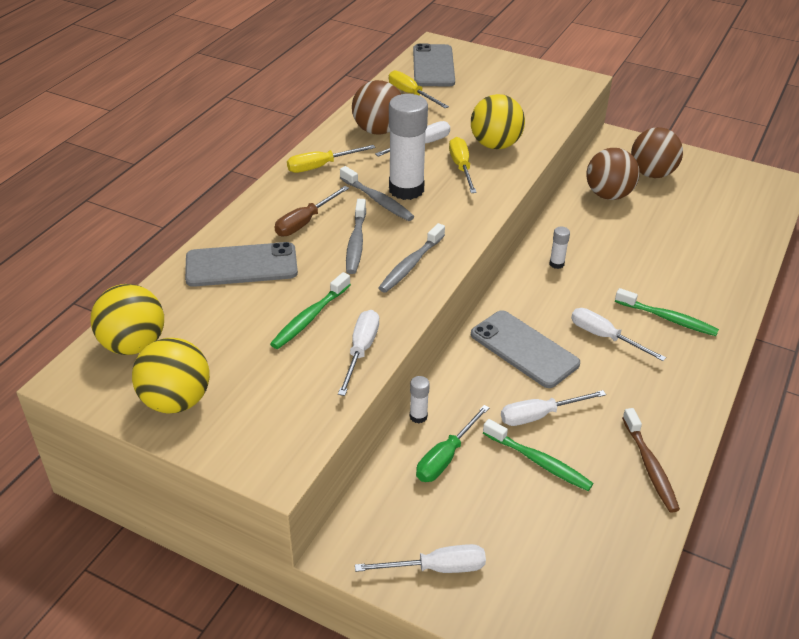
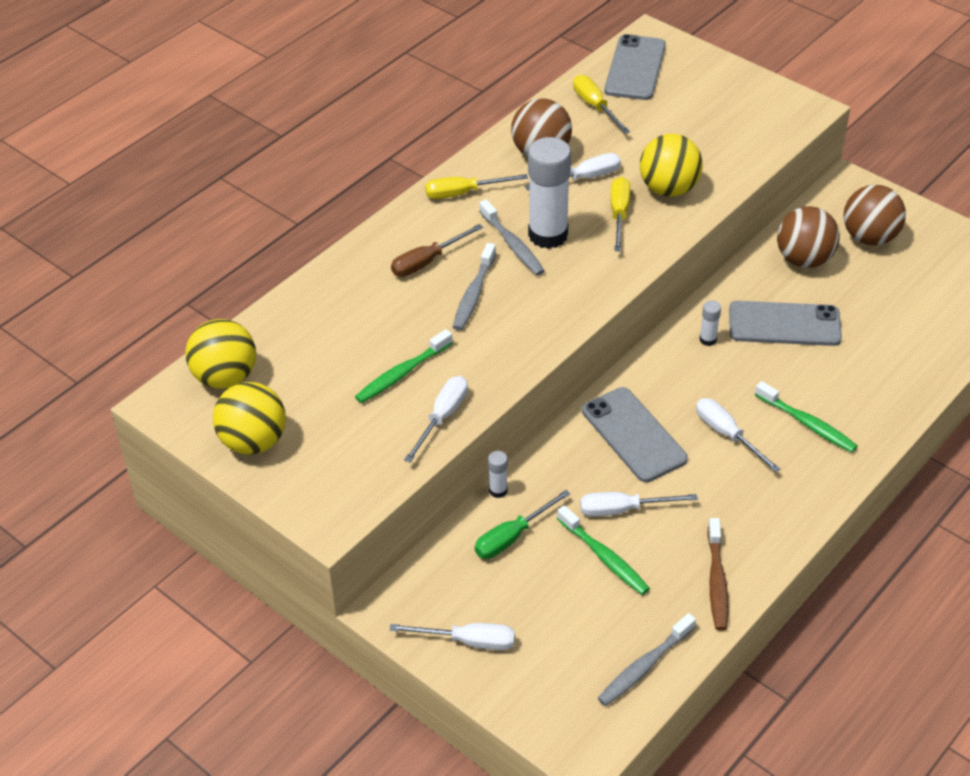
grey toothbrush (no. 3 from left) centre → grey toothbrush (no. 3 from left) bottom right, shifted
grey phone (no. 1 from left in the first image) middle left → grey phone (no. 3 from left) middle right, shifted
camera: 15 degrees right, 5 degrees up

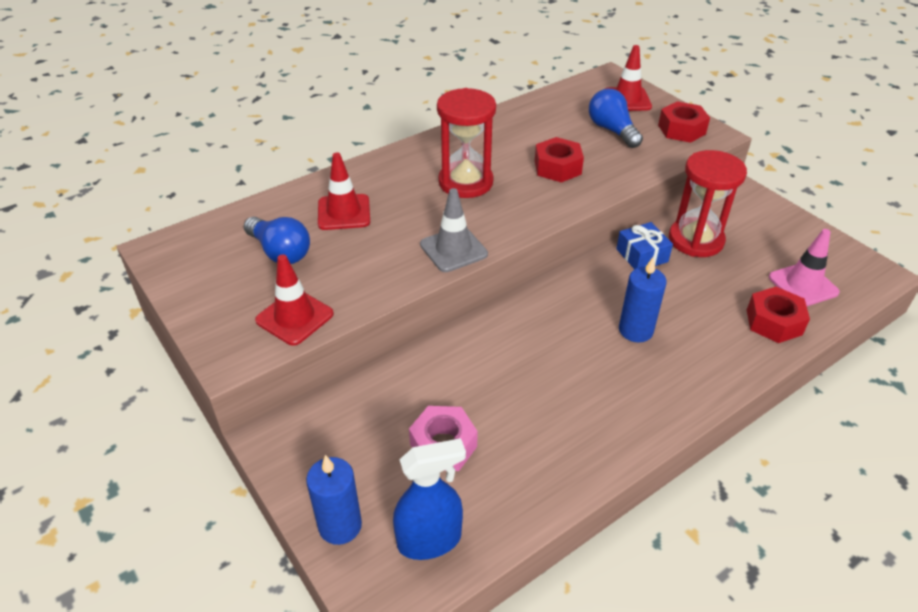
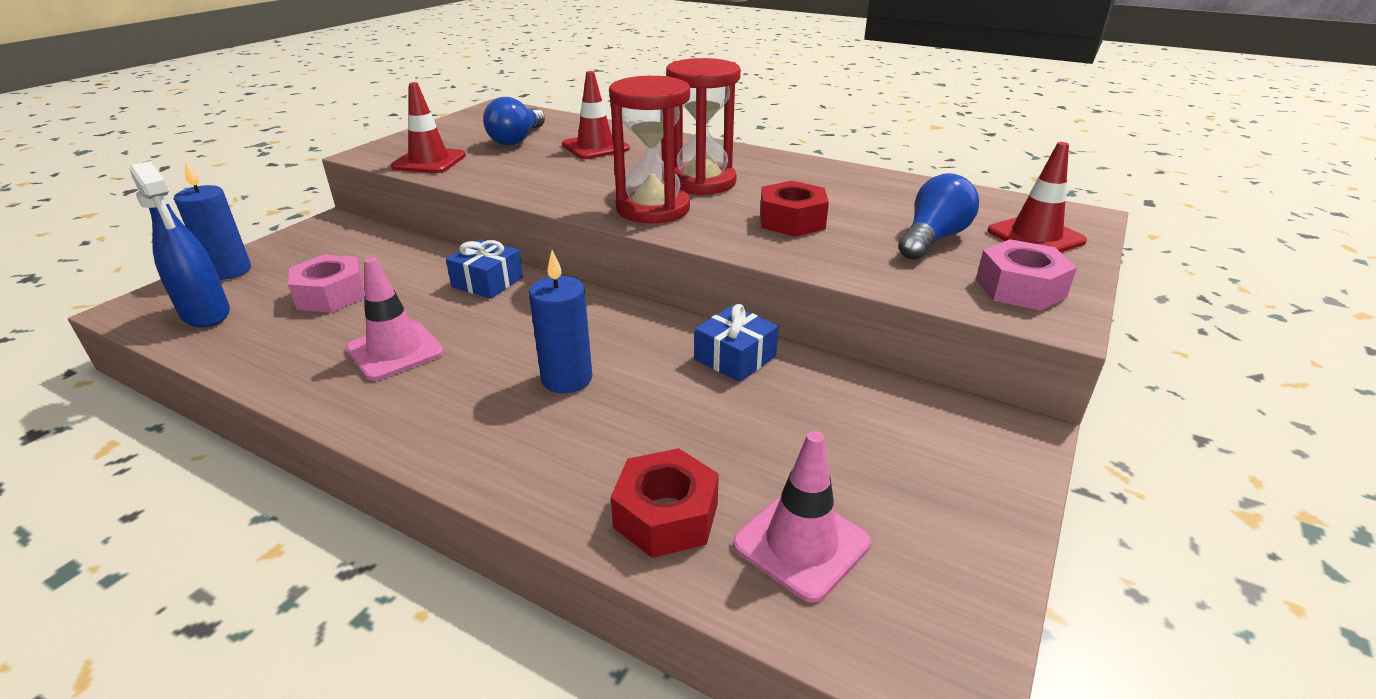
red nut (no. 2 from left) top right → pink nut (no. 2 from left) middle right
red hourglass (no. 2 from left in the first image) top right → red hourglass (no. 1 from left) top centre, shifted
grey traffic cone centre → -
- → blue gift (no. 1 from left) centre
- → pink traffic cone (no. 1 from left) middle left
camera: 65 degrees right, 10 degrees down

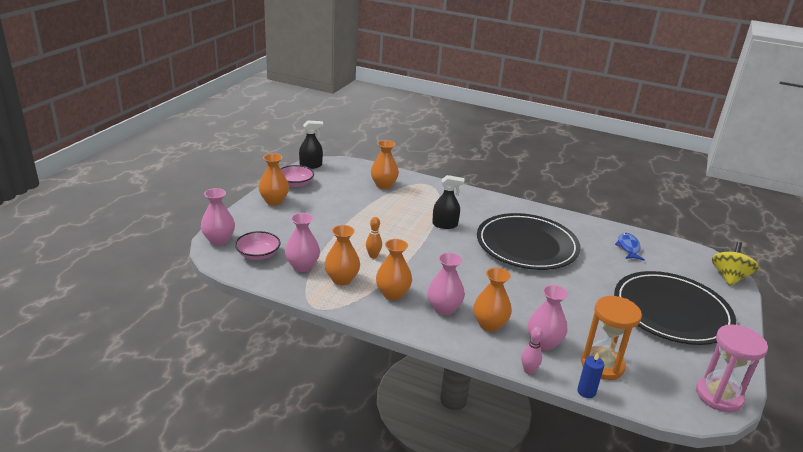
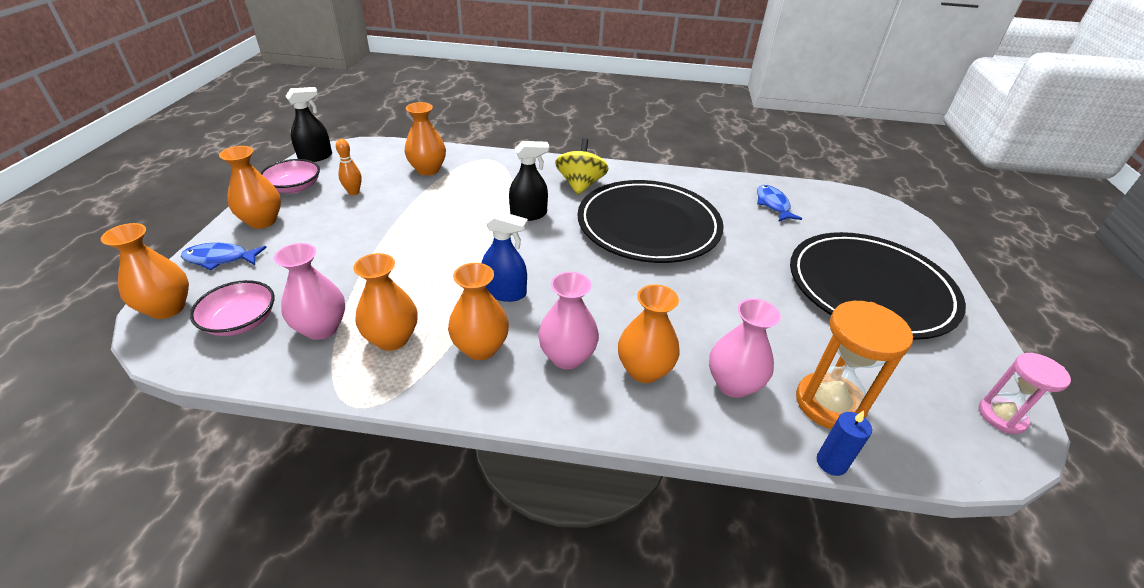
pink vase (no. 1 from left) middle left → orange vase (no. 1 from left) middle left
orange bowling pin centre → orange bowling pin top left, shifted
yellow spinning top middle right → yellow spinning top top centre, shifted
pink hourglass bottom right, x0.64
pink bowling pin bottom centre → -
- → blue spray bottle centre
- → blue fish (no. 1 from left) middle left
camera: 15 degrees left, 10 degrees up

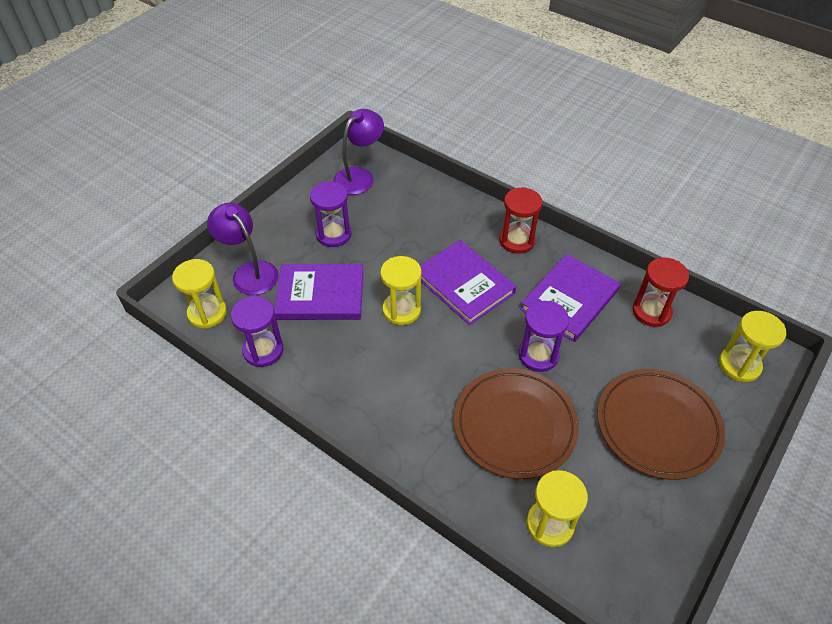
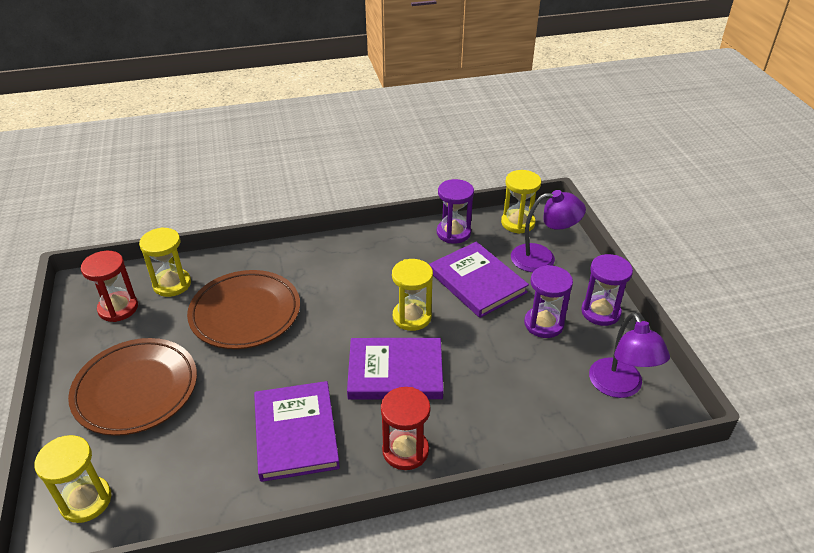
red hourglass (no. 2 from left in the first image) middle right → red hourglass (no. 1 from left) middle left, shifted
purple book (no. 1 from left in the first image) centre → purple book (no. 3 from left) centre, 75 degrees counterclockwise
purple hourglass (no. 3 from left) centre → purple hourglass (no. 3 from left) middle right, shifted
camera: 130 degrees right, 10 degrees down

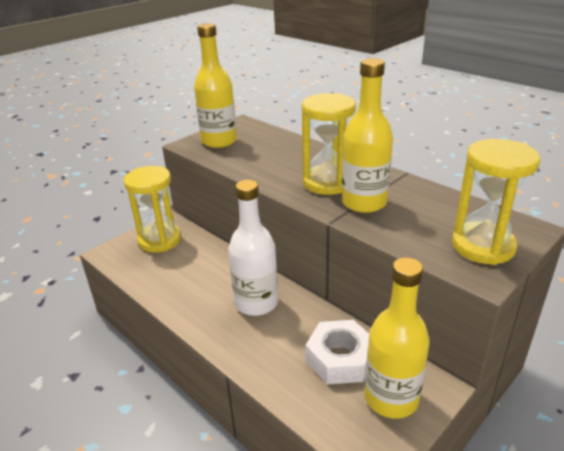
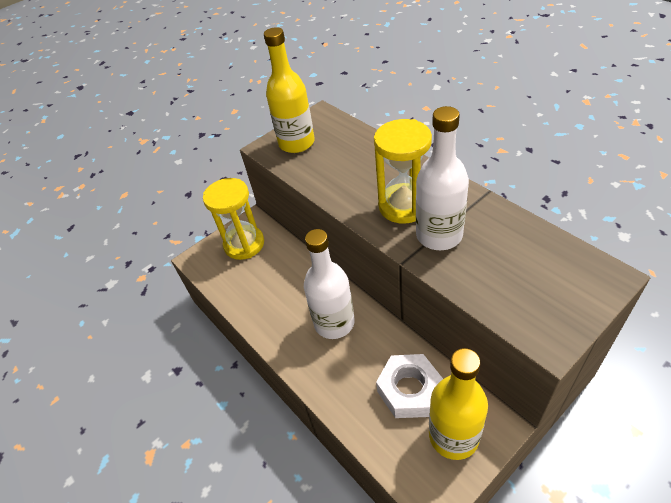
yellow bottle (no. 2 from left) top centre → white bottle (no. 2 from left) centre
yellow hourglass (no. 3 from left) middle right → -
camera: 10 degrees right, 15 degrees up

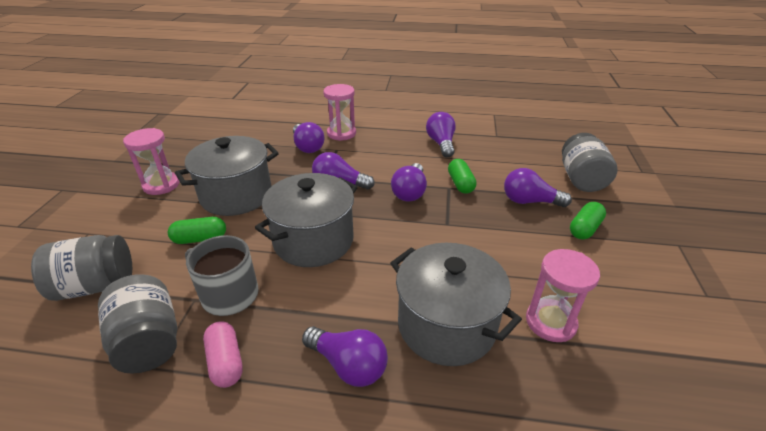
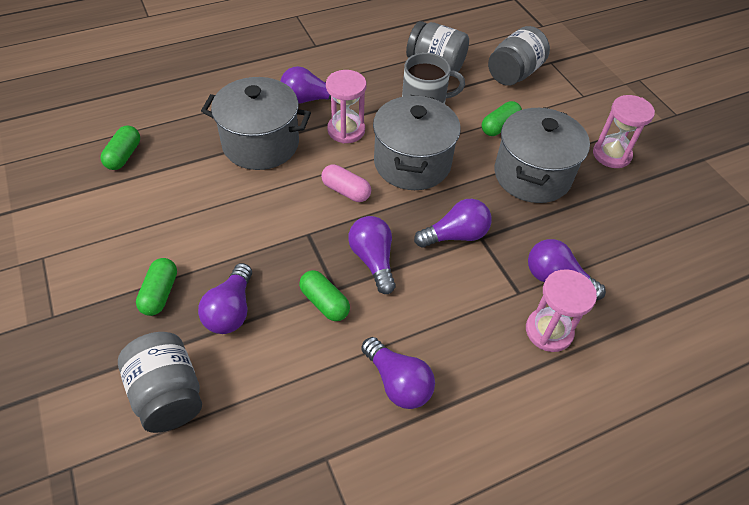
purple light bulb (no. 6 from left in the first image) middle right → purple light bulb (no. 1 from left) middle left, 120 degrees clockwise
pink hourglass (no. 3 from left in the first image) bottom right → pink hourglass (no. 1 from left) top centre, shifted
pink capsule bottom left → pink capsule centre, shifted
- → green capsule (no. 1 from left) top left
camera: 145 degrees right, 15 degrees up

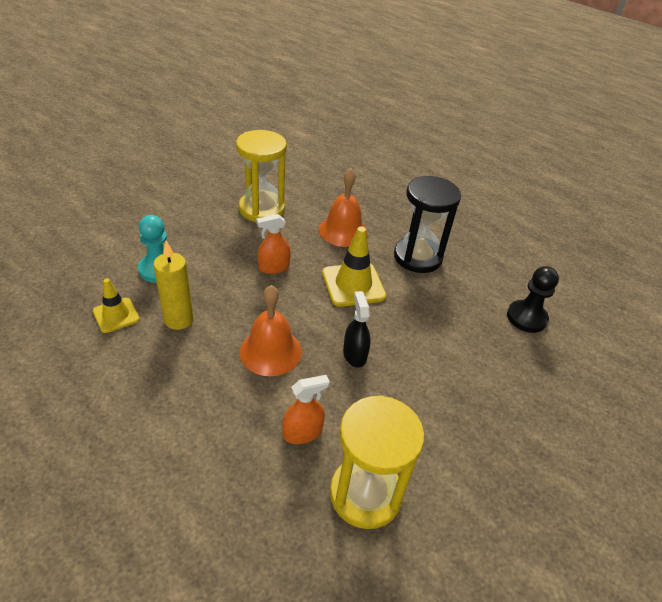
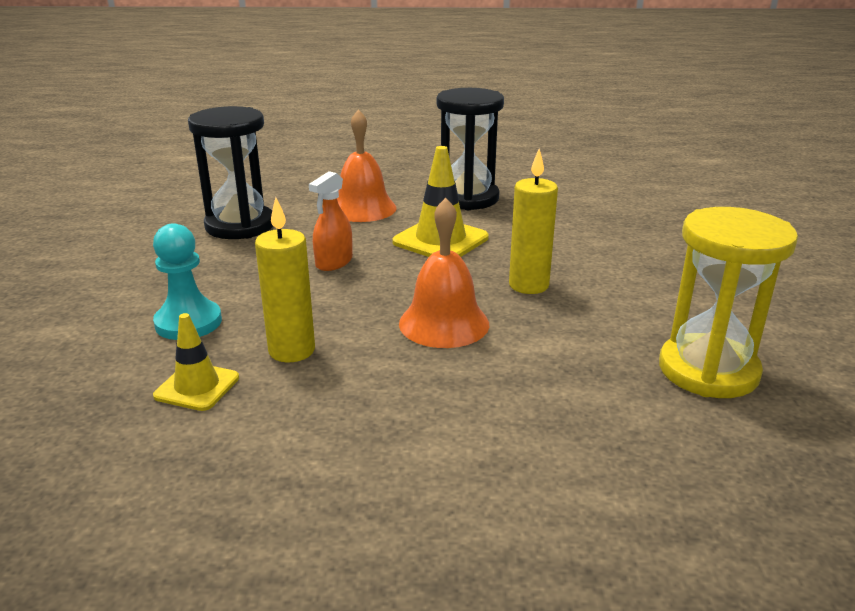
yellow hourglass (no. 1 from left) top centre → black hourglass (no. 1 from left) top left
black pawn middle right → -
black spray bottle centre → yellow candle (no. 2 from left) centre
orange spray bottle (no. 2 from left) bottom centre → -
camera: 35 degrees left, 15 degrees down

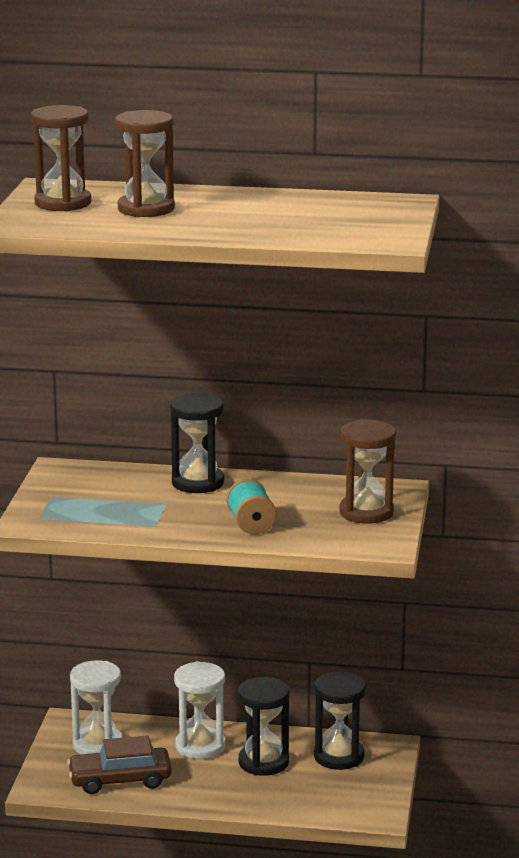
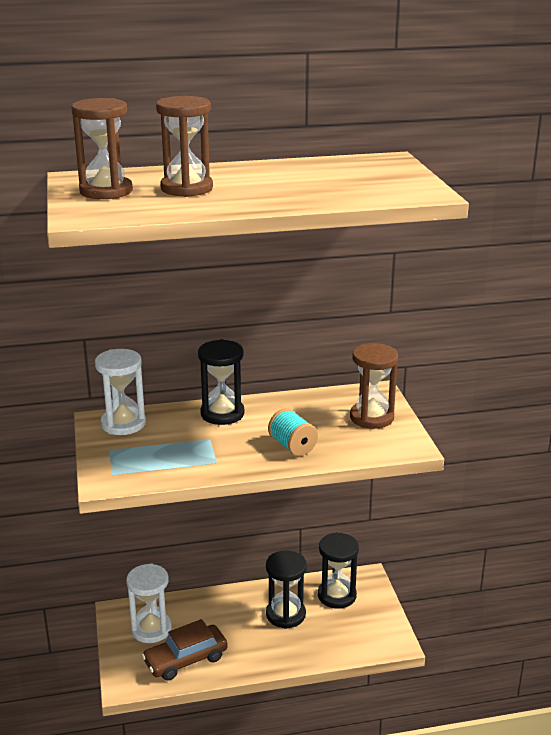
white hourglass (no. 2 from left in the first image) bottom centre → white hourglass (no. 1 from left) middle left, shifted
camera: 20 degrees left, 5 degrees up

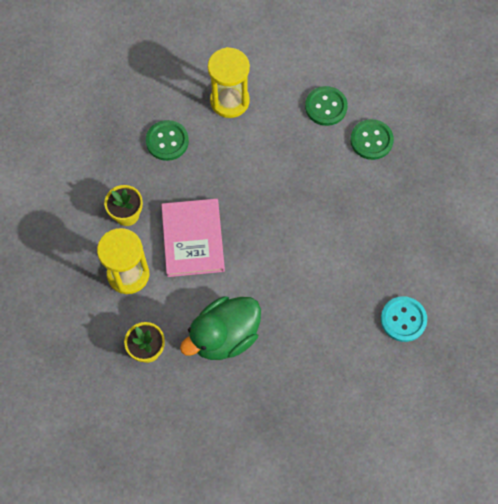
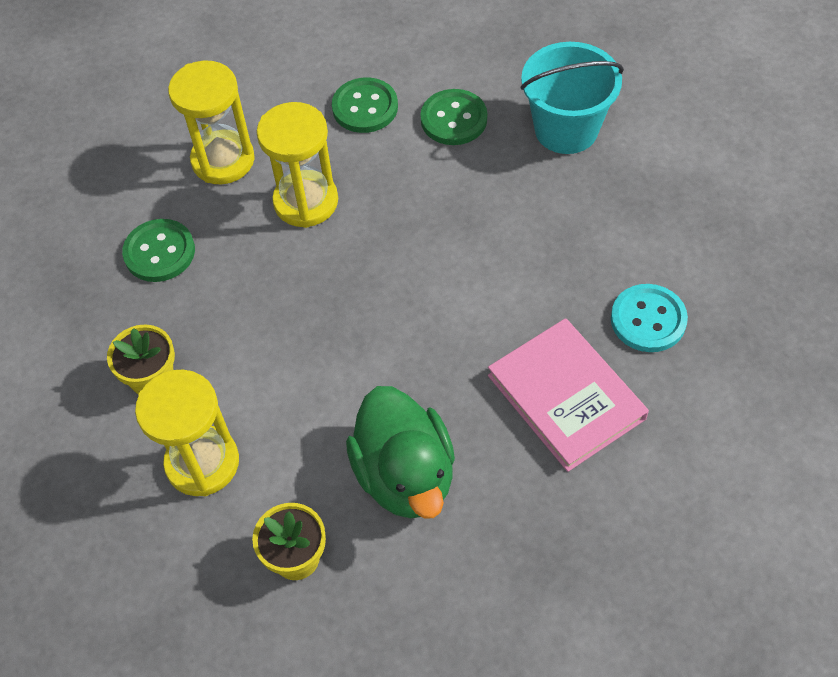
pink book centre → pink book middle right, shifted
green duck centre → green duck bottom centre, 45 degrees counterclockwise
- → turquoise bucket top right
- → yellow hourglass (no. 3 from left) top centre
camera: 25 degrees left, 10 degrees down

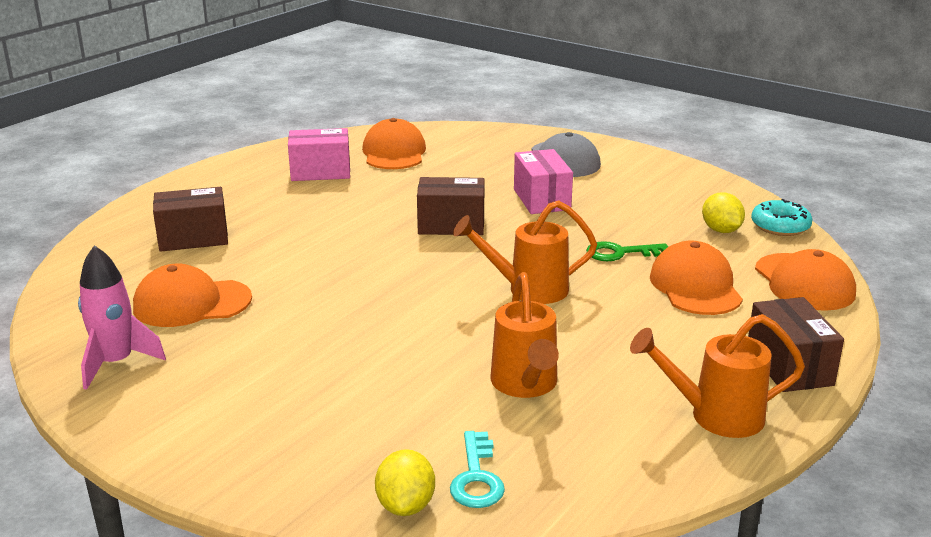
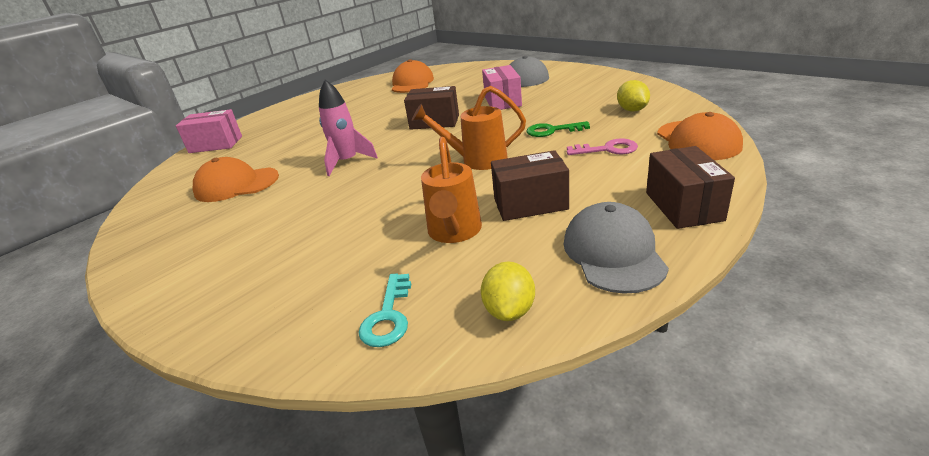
pink box (no. 1 from left) top centre → pink box (no. 1 from left) top left, shifted
brown box (no. 1 from left in the first image) middle left → brown box (no. 2 from left) centre, shifted
turquoise donut middle right → -
orange cap (no. 3 from left) middle right → pink key top centre
pink rocket middle left → pink rocket top centre, shifted
orange watering can (no. 3 from left) bottom right → grey cap (no. 2 from left) centre
yellow lemon (no. 1 from left) bottom centre → yellow lemon (no. 1 from left) centre, shifted
camera: 10 degrees right, 5 degrees up

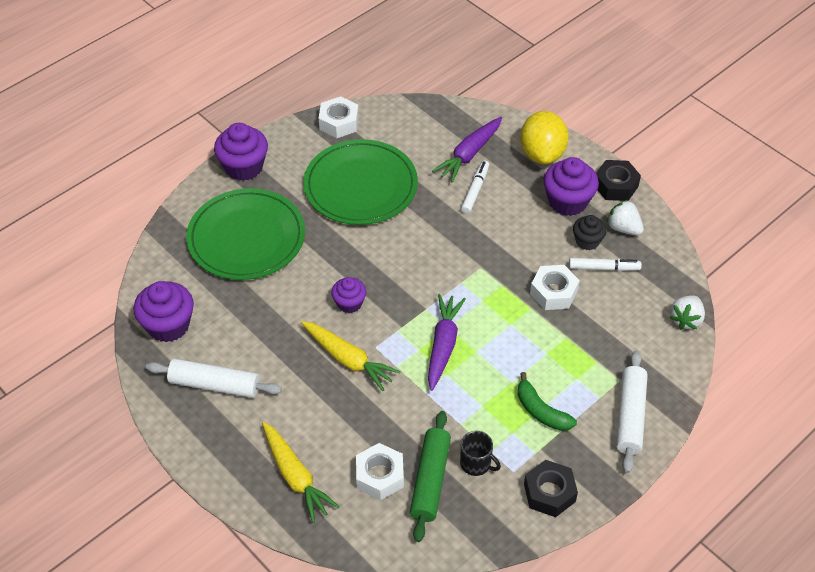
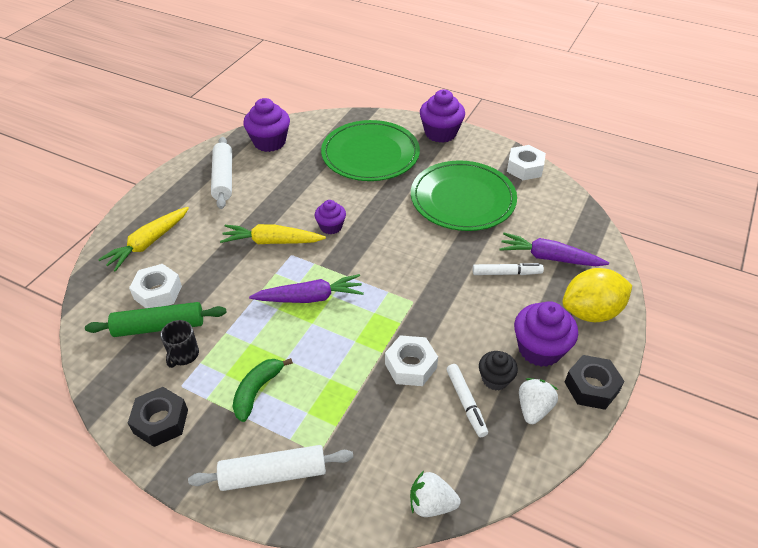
yellow carrot (no. 2 from left) centre, 75 degrees clockwise
camera: 70 degrees right, 5 degrees down

